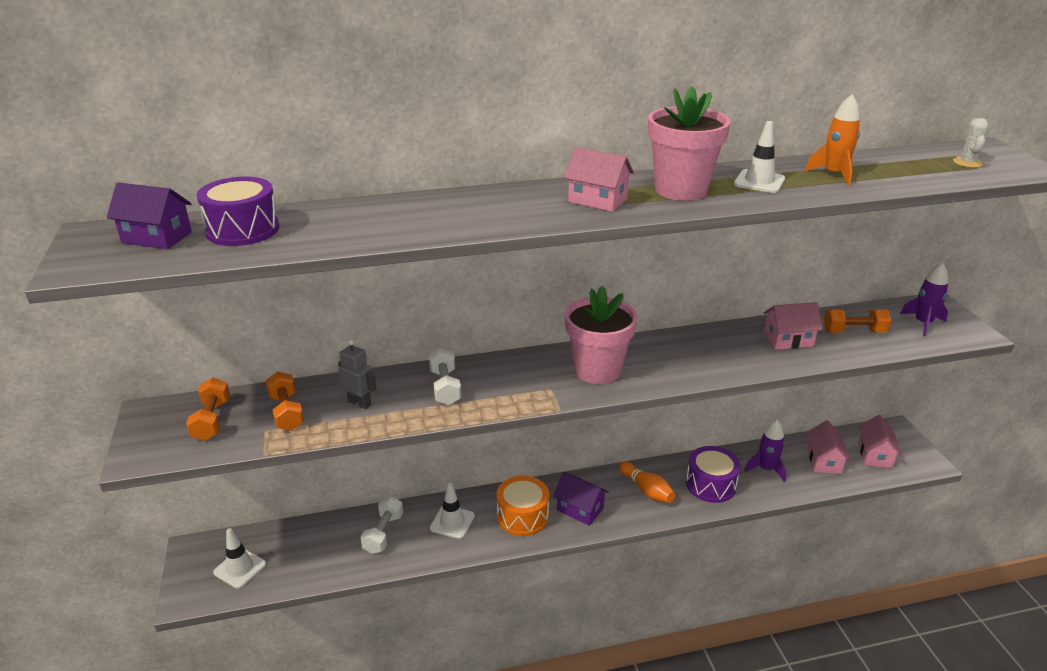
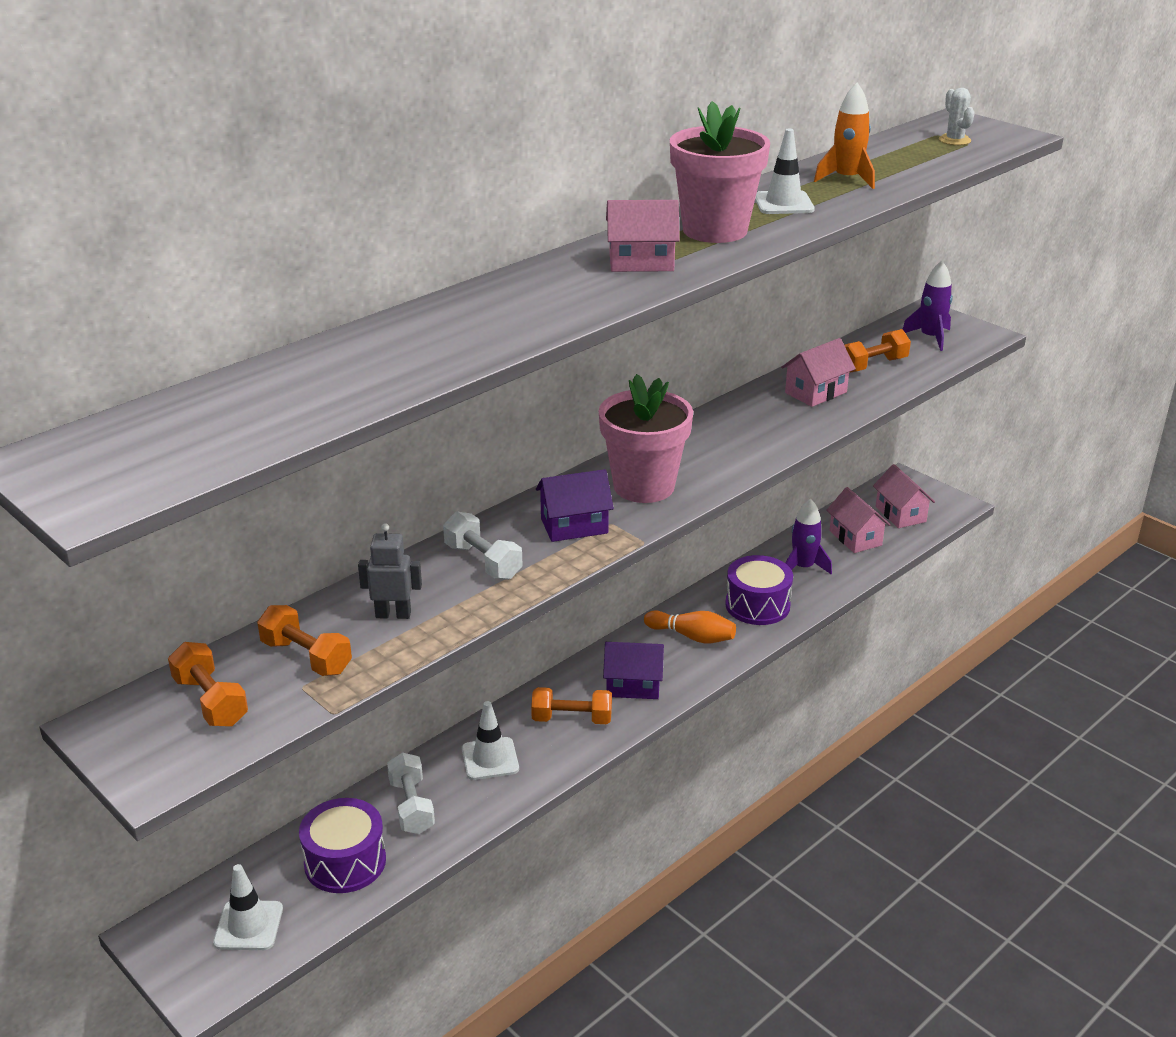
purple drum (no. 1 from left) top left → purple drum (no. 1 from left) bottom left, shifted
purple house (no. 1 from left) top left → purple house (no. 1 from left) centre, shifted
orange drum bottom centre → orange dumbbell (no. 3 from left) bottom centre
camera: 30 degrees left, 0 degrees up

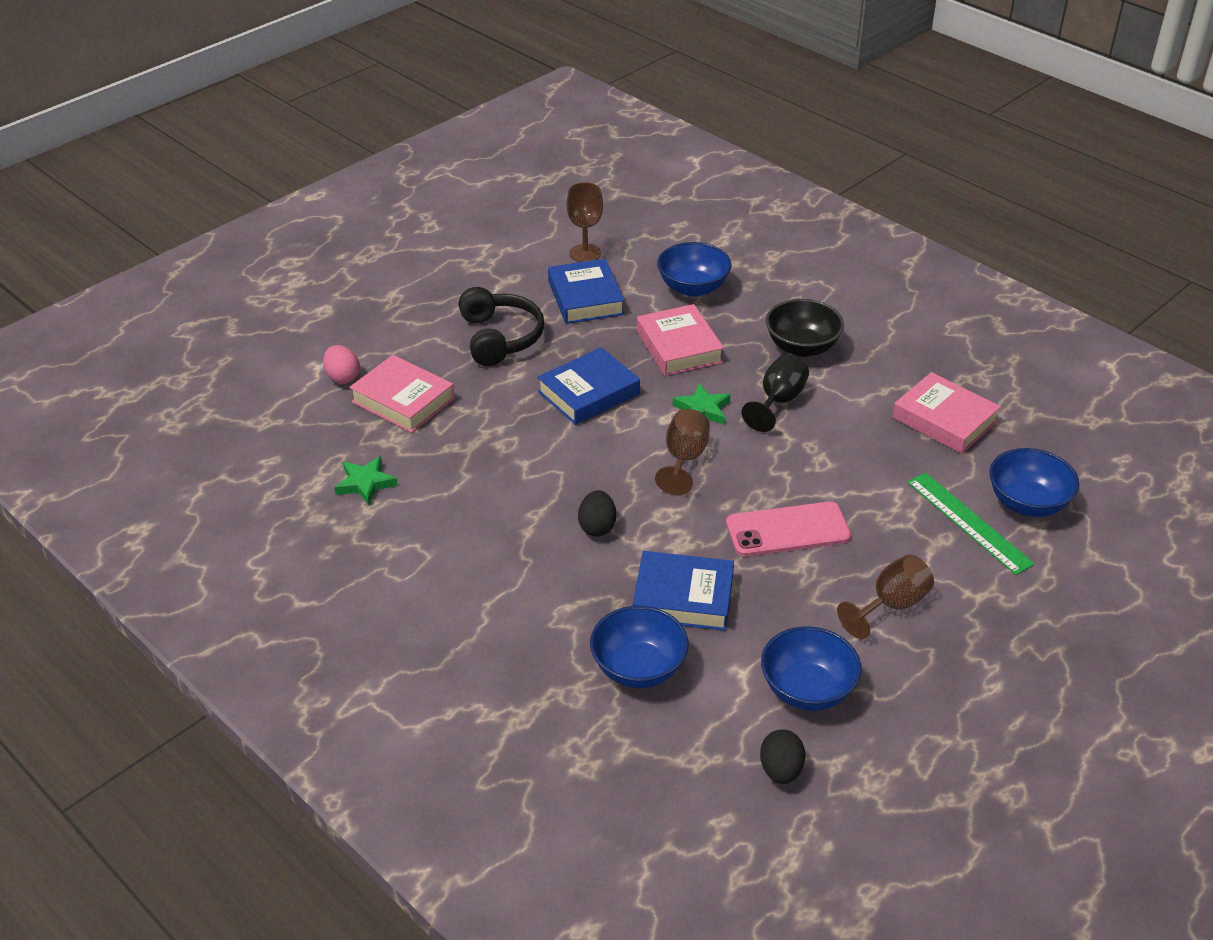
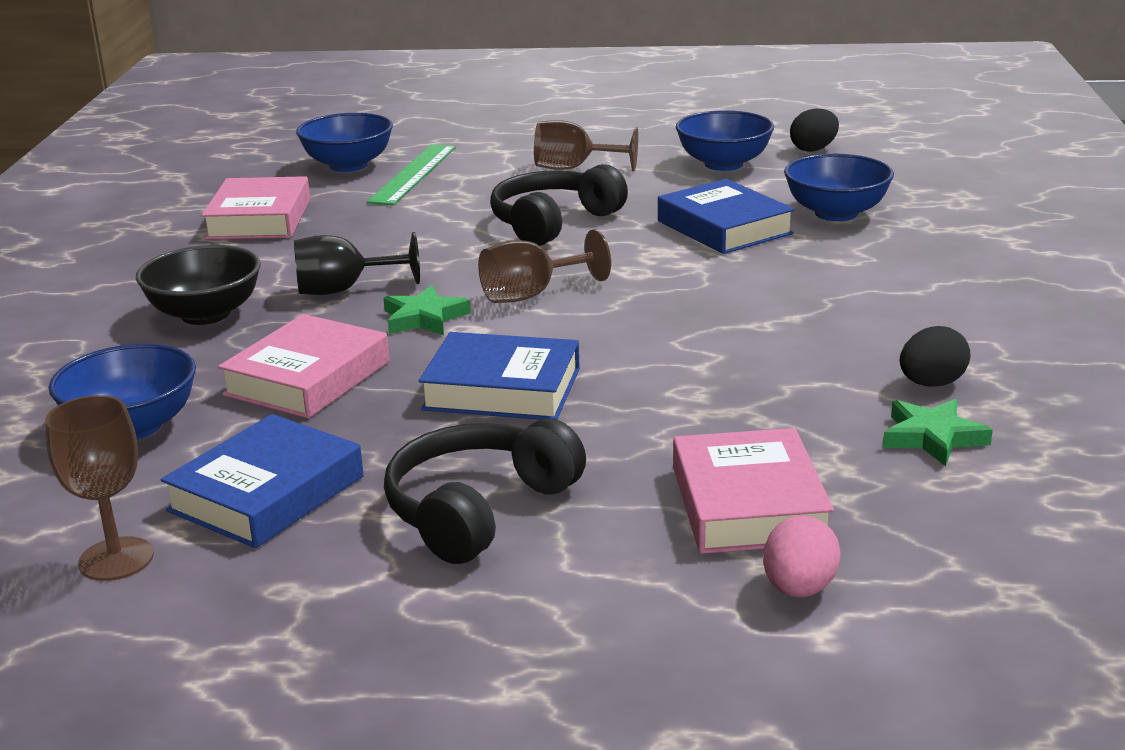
black egg (no. 1 from left in the first image) centre → black egg (no. 2 from left) middle right, shifted
pink phone centre → black headphones (no. 2 from left) top centre
camera: 130 degrees left, 15 degrees down

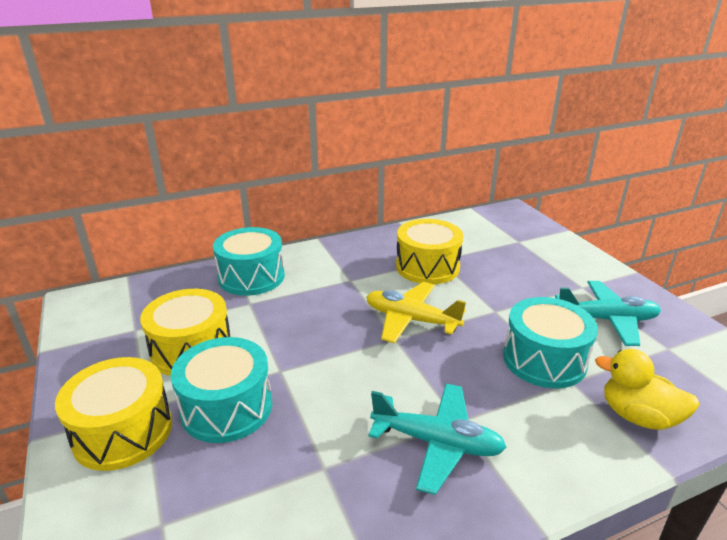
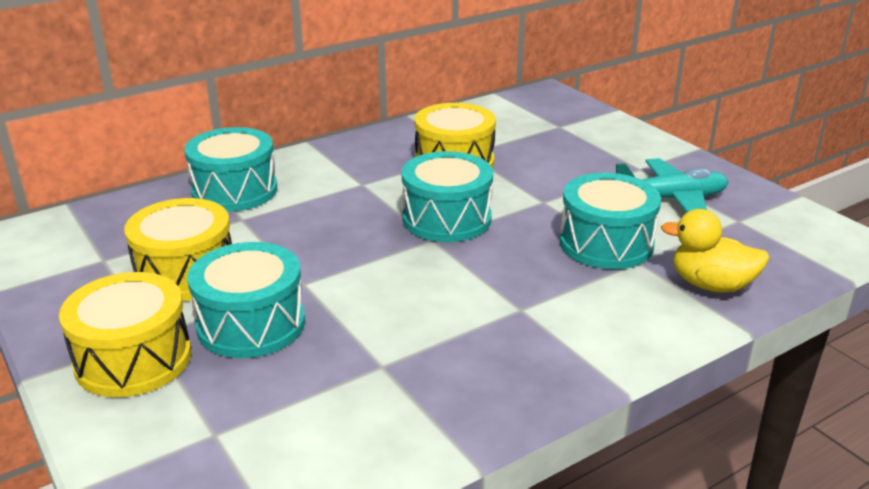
yellow plane centre → turquoise drum (no. 3 from left) centre
turquoise plane (no. 1 from left) bottom centre → -
camera: 10 degrees left, 0 degrees up

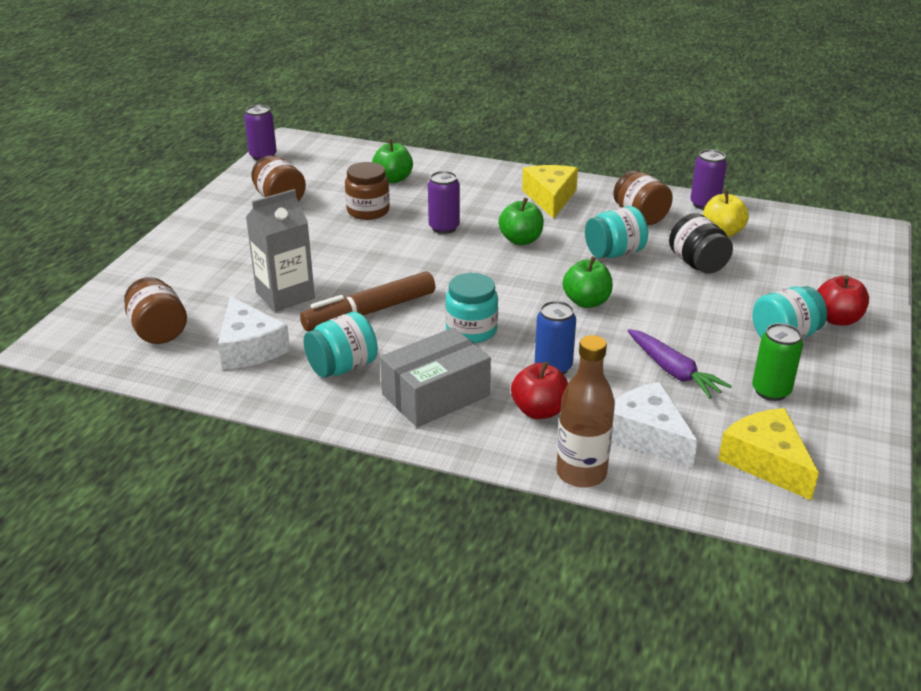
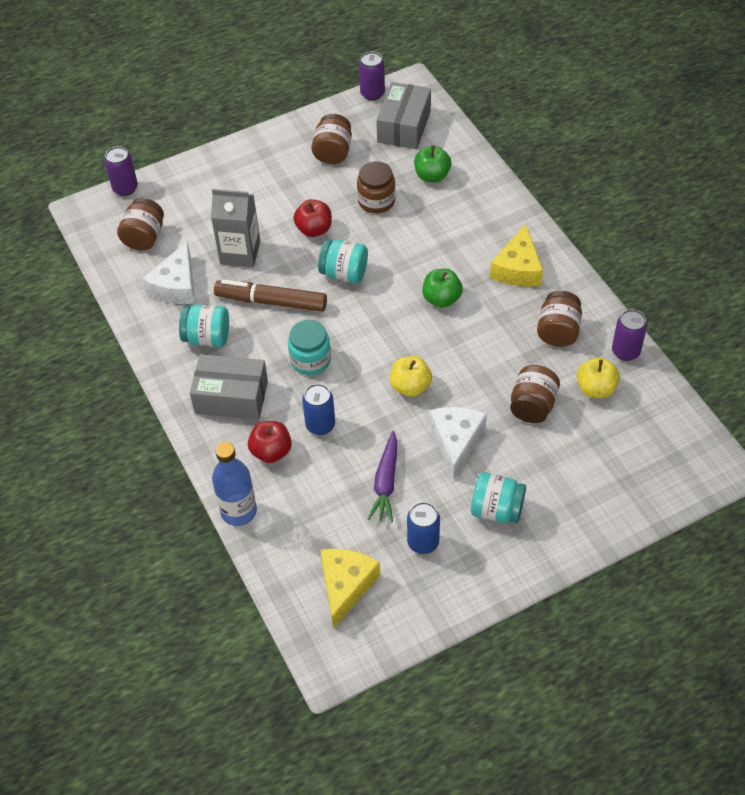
yellow cheese (no. 1 from left in the first image) top centre → yellow cheese (no. 2 from left) top right, 150 degrees clockwise
purple can (no. 2 from left in the first image) top centre → purple can (no. 1 from left) top left, shifted
turquoise jar (no. 3 from left) middle right → turquoise jar (no. 3 from left) top centre, shifted
black jar middle right → brown jar (no. 4 from left) middle right
green apple (no. 3 from left) centre → yellow apple (no. 1 from left) centre
red apple (no. 2 from left) middle right → red apple (no. 2 from left) top centre, shifted
green can middle right → blue can (no. 2 from left) centre
brown bottle centre → blue bottle middle left
white cheese (no. 2 from left) middle right → white cheese (no. 2 from left) centre, shifted
- → grey box (no. 2 from left) top centre
camera: 45 degrees right, 20 degrees up

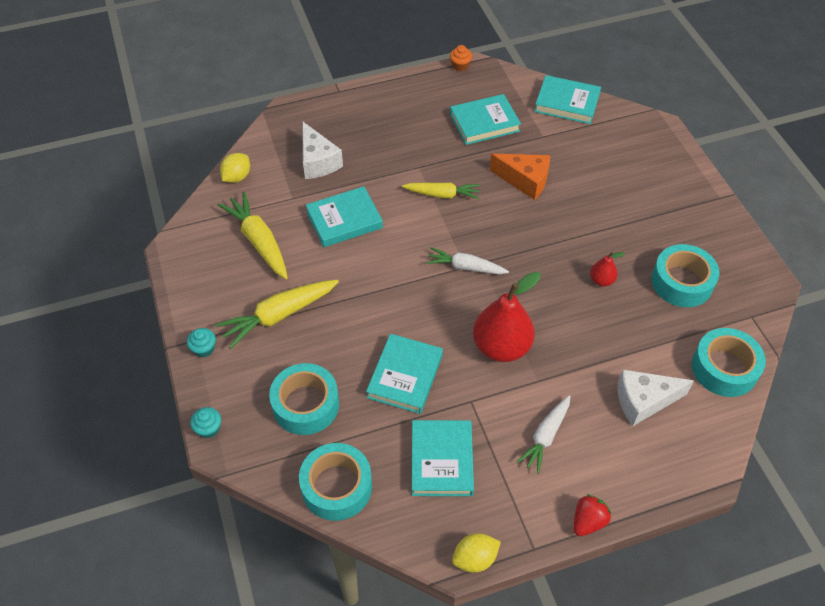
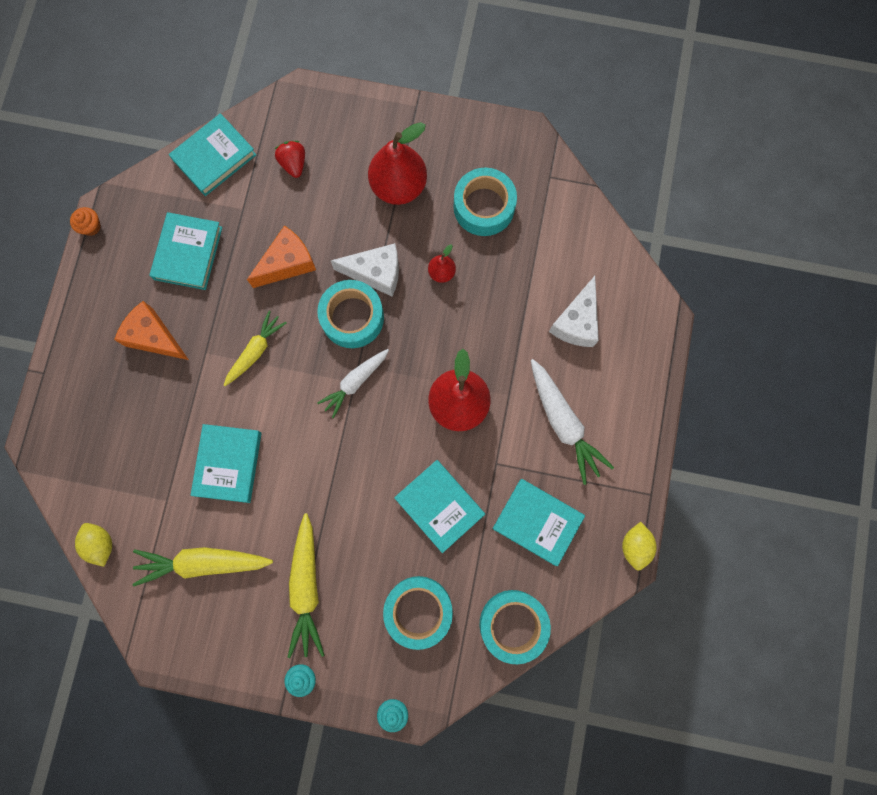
white cheese (no. 1 from left) top centre → white cheese (no. 1 from left) centre, shifted
turquoise tape (no. 4 from left in the first image) middle right → turquoise tape (no. 1 from left) centre, shifted
white carrot (no. 2 from left) bottom centre → white carrot (no. 2 from left) centre, x1.50
red strawberry bottom right → red strawberry top left, shifted
- → red pear (no. 1 from left) top centre
- → orange cheese (no. 1 from left) middle left
camera: 60 degrees left, 25 degrees up

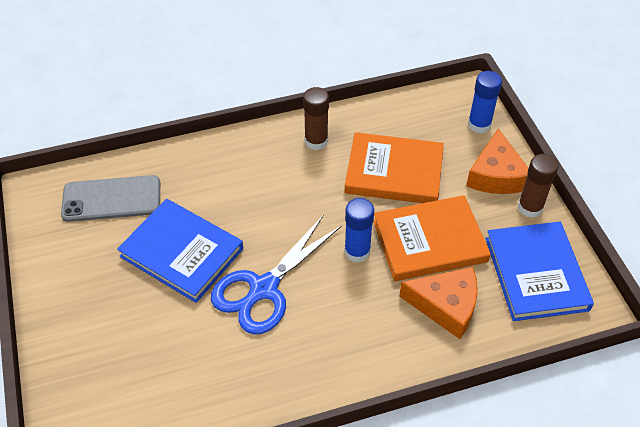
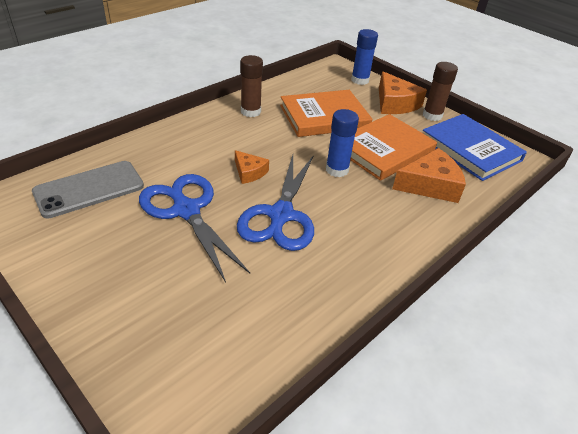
blue book (no. 1 from left) middle left → blue scissors (no. 1 from left) centre
- → orange cheese (no. 1 from left) centre
camera: 30 degrees left, 10 degrees down

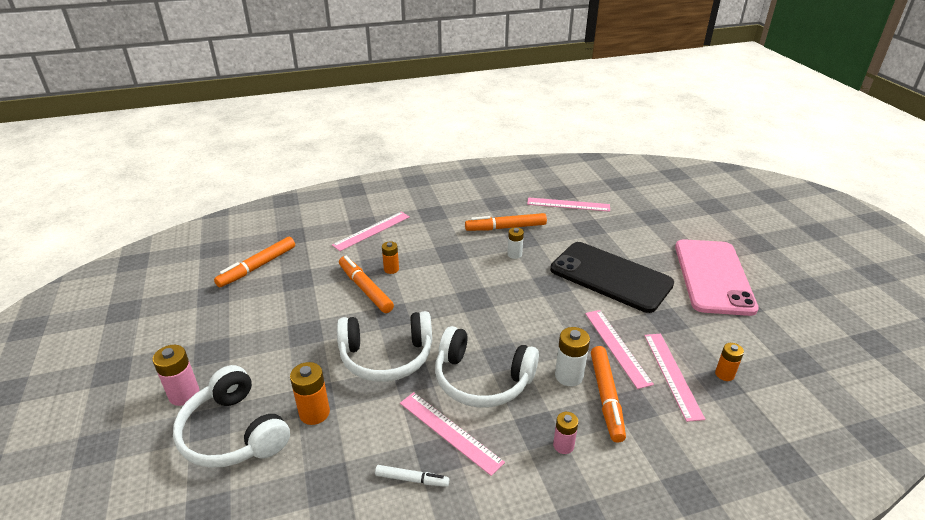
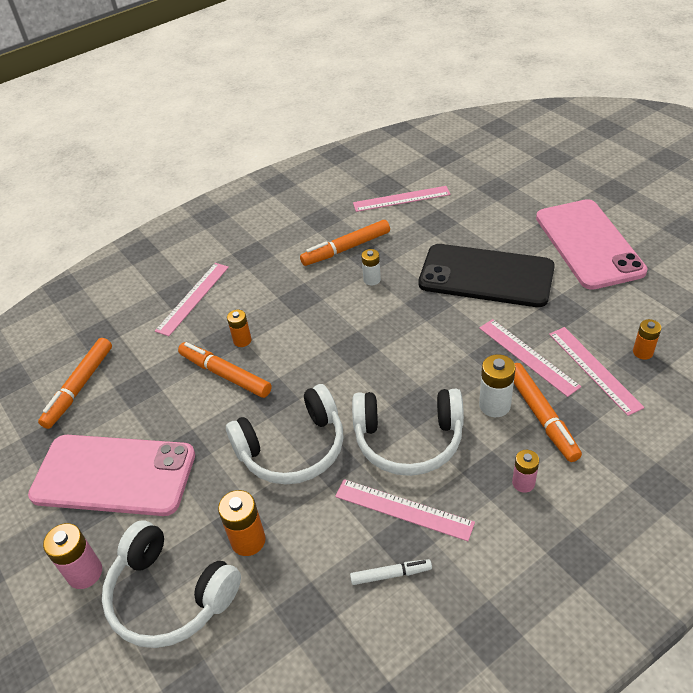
- → pink phone (no. 1 from left) bottom left
camera: 15 degrees left, 10 degrees up

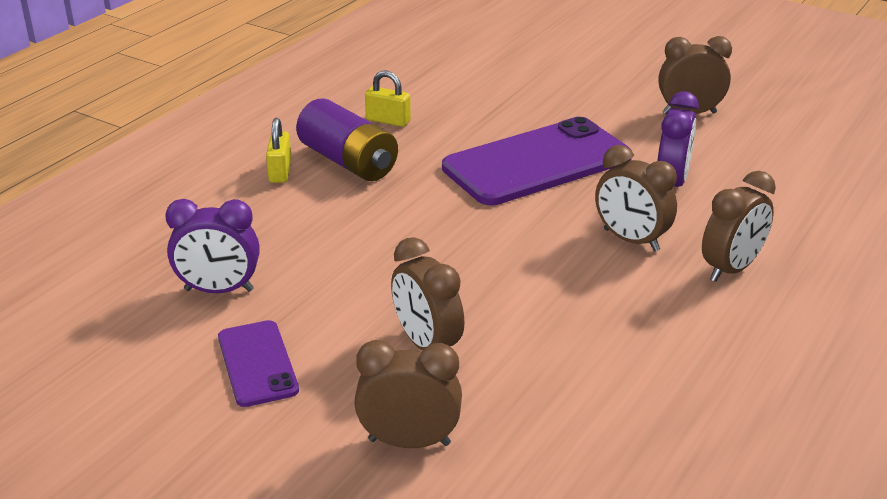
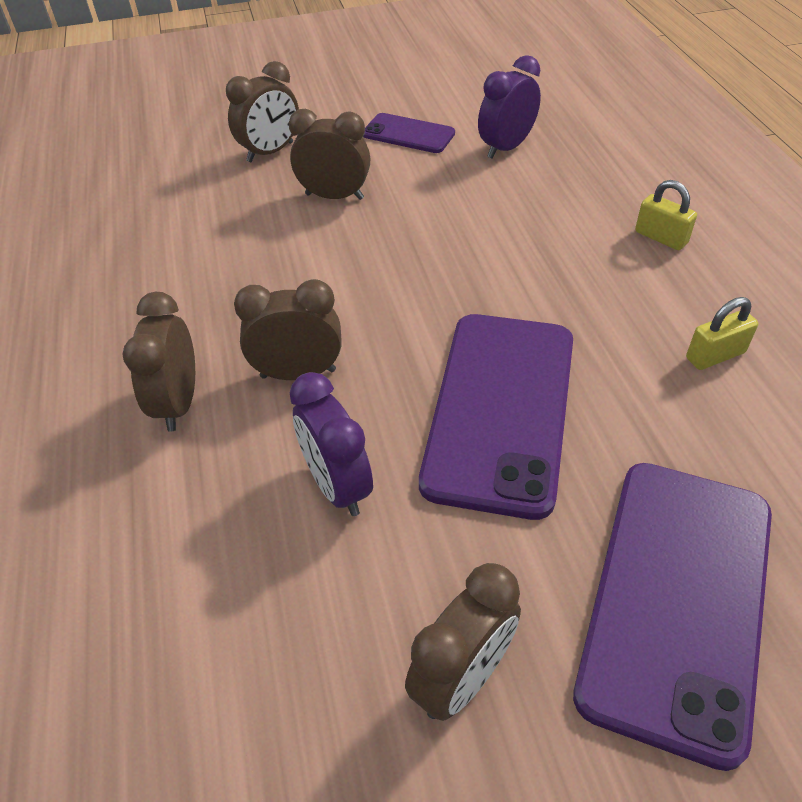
purple battery top centre → -
- → purple phone (no. 3 from left) bottom right
camera: 135 degrees right, 15 degrees up

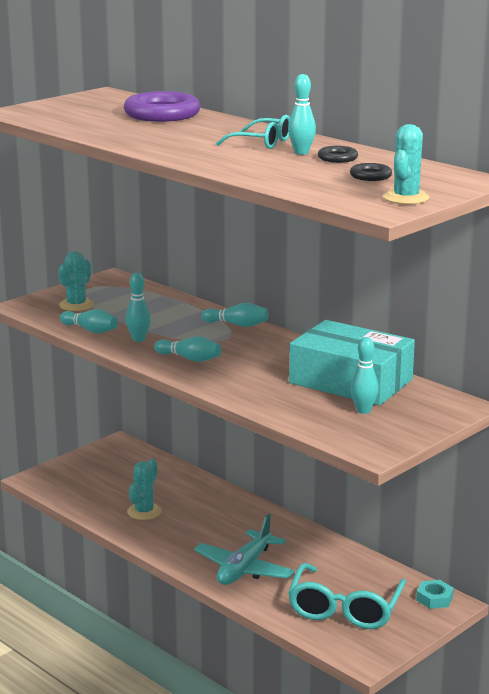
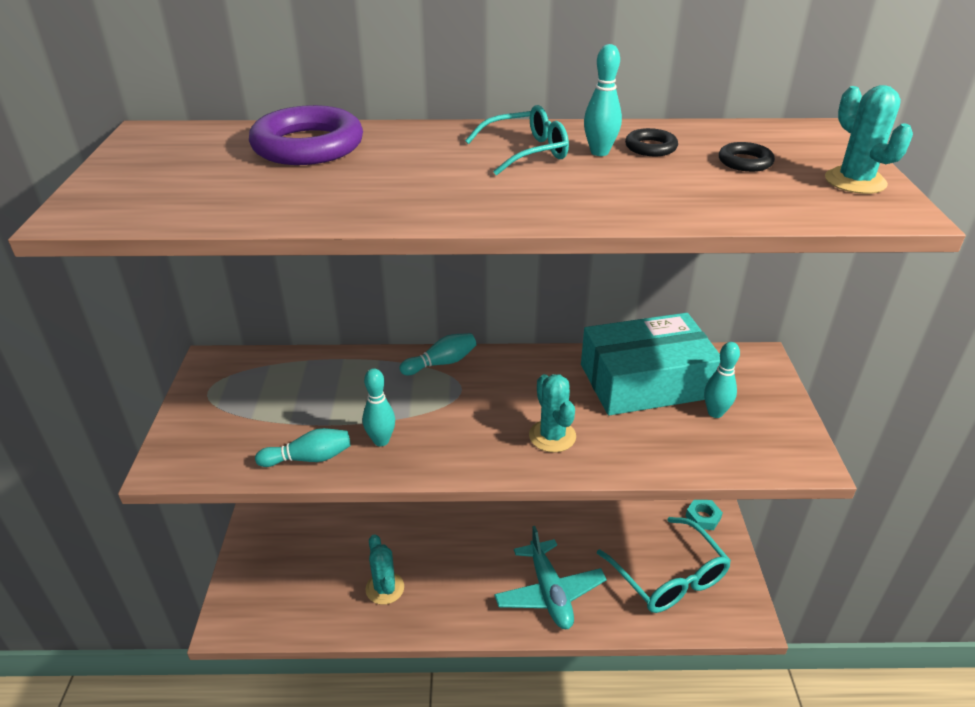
turquoise cactus (no. 1 from left in the first image) middle left → turquoise cactus (no. 2 from left) centre, shifted
turquoise bowling pin (no. 3 from left) centre → -
camera: 45 degrees left, 15 degrees up

